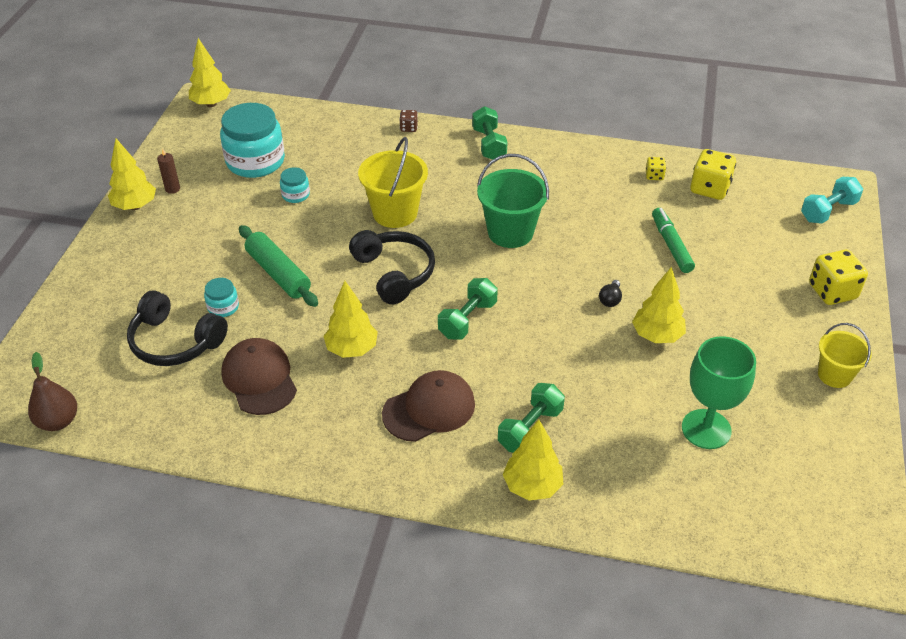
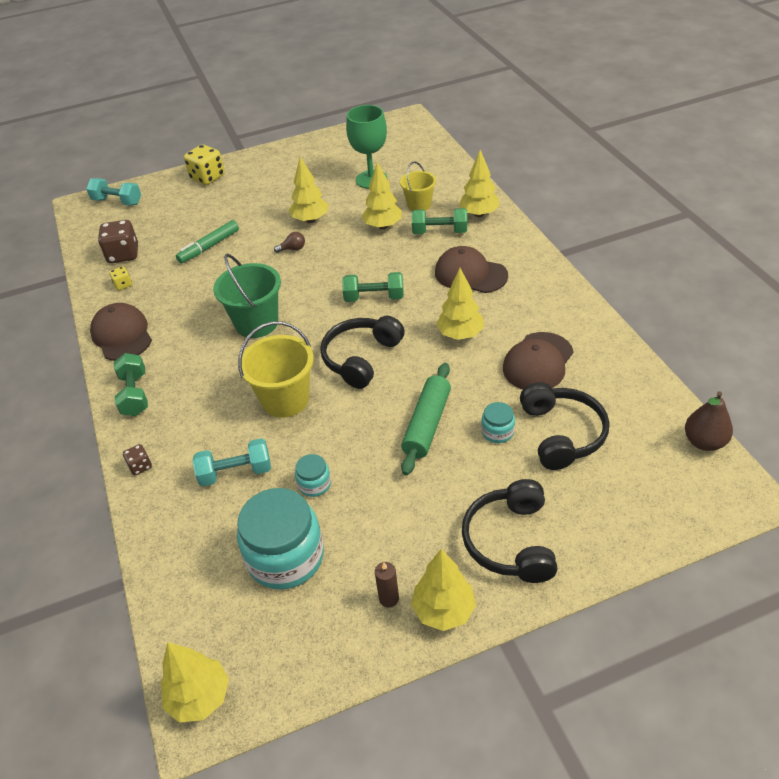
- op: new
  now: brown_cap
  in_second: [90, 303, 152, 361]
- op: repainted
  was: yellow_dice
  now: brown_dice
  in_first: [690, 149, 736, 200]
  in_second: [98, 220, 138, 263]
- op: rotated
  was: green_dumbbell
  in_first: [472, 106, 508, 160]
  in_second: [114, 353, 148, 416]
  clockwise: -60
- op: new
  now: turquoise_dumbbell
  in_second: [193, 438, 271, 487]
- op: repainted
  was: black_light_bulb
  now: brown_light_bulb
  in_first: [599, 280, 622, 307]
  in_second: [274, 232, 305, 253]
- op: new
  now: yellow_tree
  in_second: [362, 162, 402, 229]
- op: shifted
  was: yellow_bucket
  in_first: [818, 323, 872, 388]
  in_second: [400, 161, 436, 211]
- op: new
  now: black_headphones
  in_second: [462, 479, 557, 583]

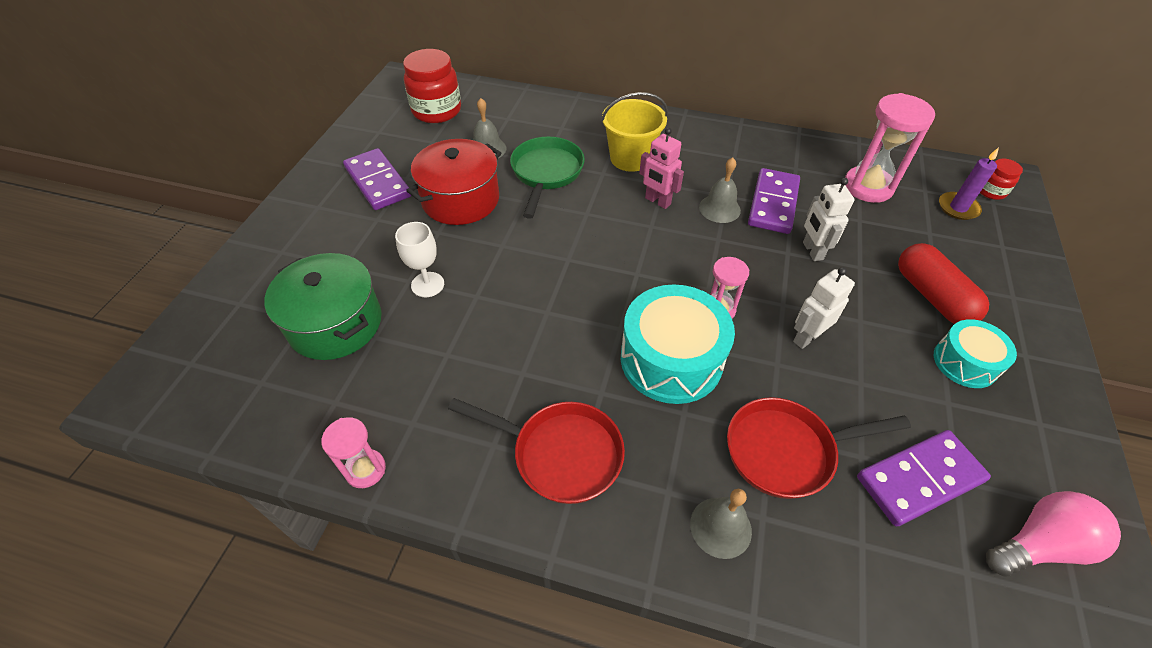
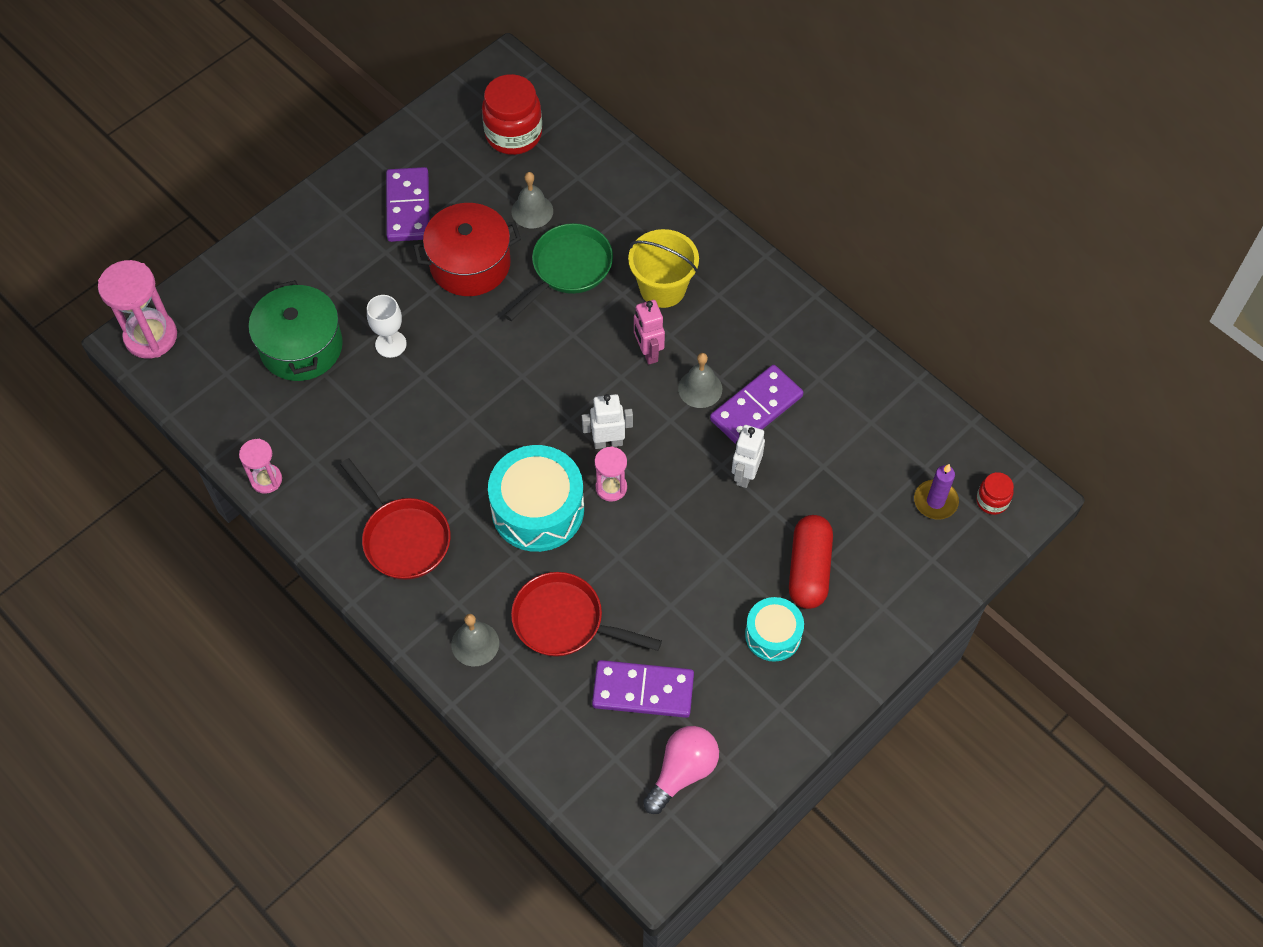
- op: shifted
  was: pink_hourglass
  in_first: [845, 93, 935, 203]
  in_second: [98, 260, 177, 359]
- op: shifted
  was: white_robot
  in_first: [793, 267, 855, 349]
  in_second: [582, 394, 633, 449]
- op: rotated
  was: pink_light_bulb
  in_first: [986, 491, 1121, 576]
  in_second: [643, 726, 719, 814]
  clockwise: -60

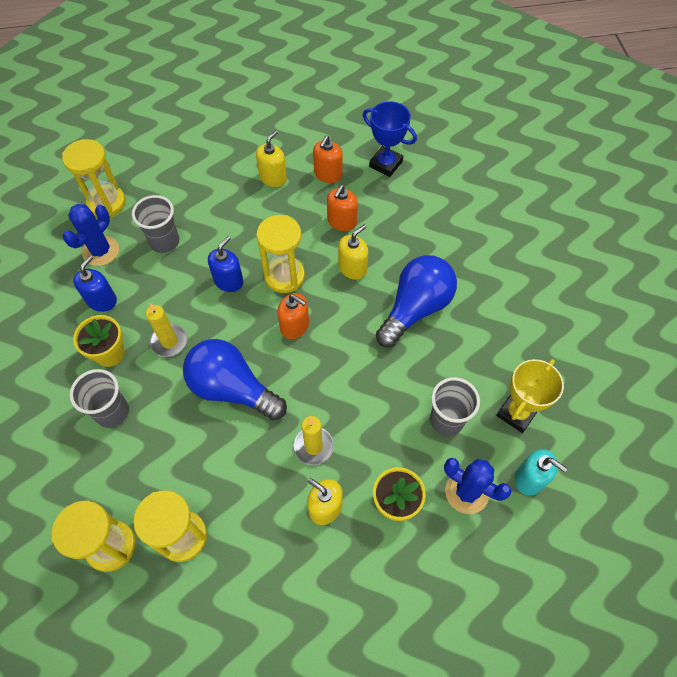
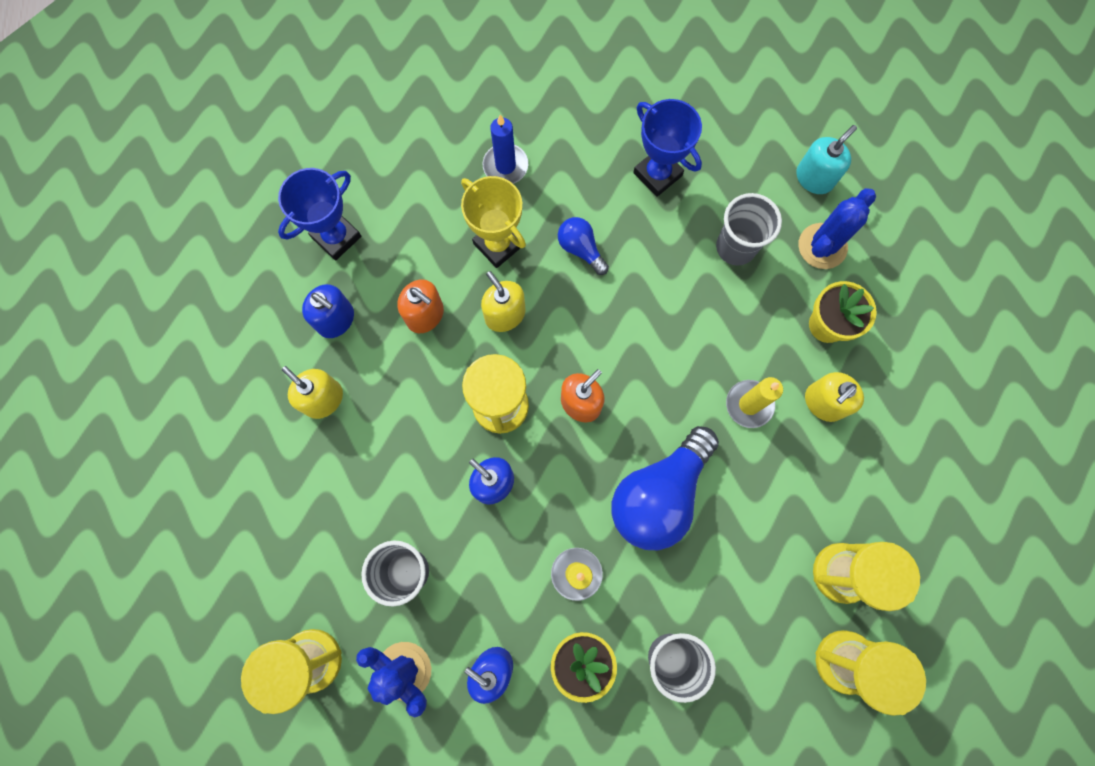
- op: repainted
  was: orange_soap_dispenser
  now: blue_soap_dispenser
  in_first: [313, 136, 343, 183]
  in_second: [302, 284, 354, 338]
- op: shifted
  was: yellow_trophy
  in_first: [496, 359, 564, 433]
  in_second: [461, 176, 526, 268]
- op: new
  now: blue_candle
  in_second: [483, 115, 528, 184]
- op: scaled
  was: blue_light_bulb
  in_first: [376, 255, 457, 347]
  in_second: [558, 217, 609, 275]
  ratio: 0.49
- op: new
  now: blue_trophy
  in_second: [633, 99, 702, 197]

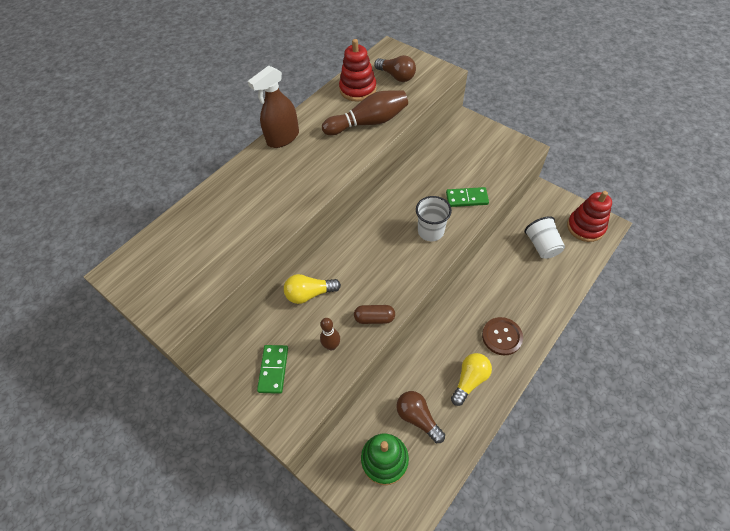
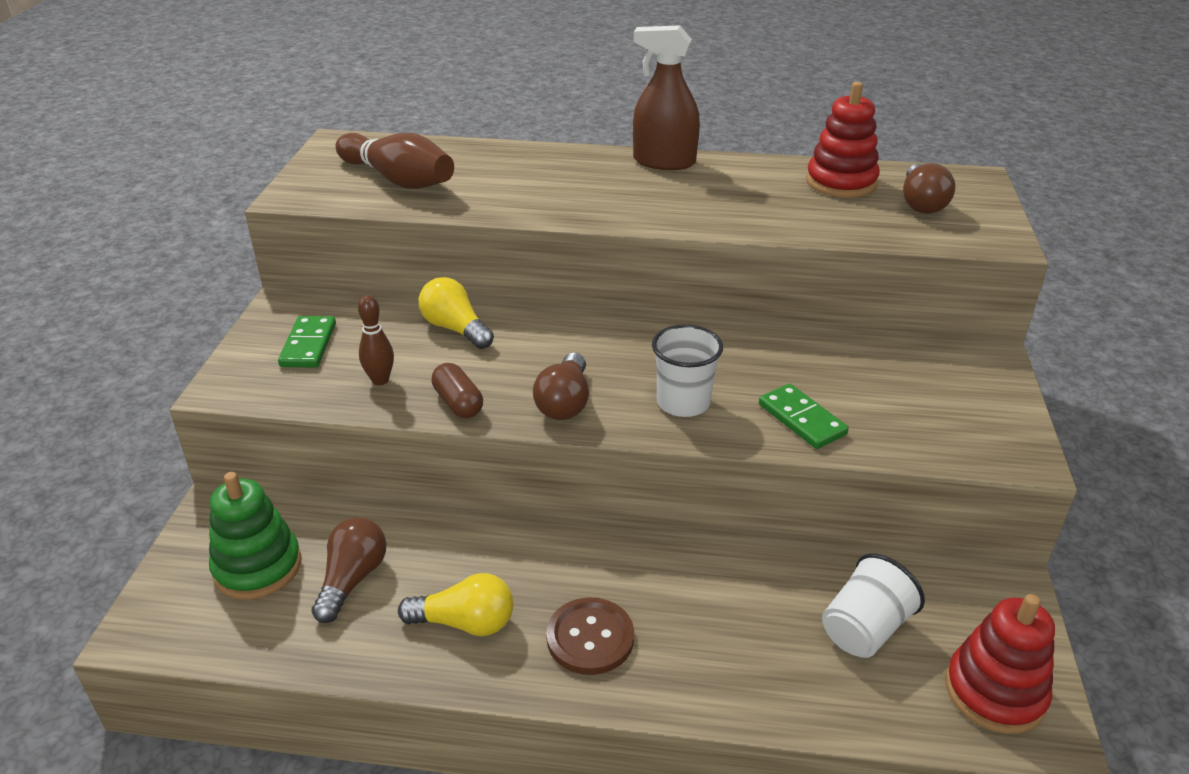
- op: rotated
  was: green_domino
  in_first: [257, 345, 288, 394]
  in_second: [278, 316, 336, 367]
  clockwise: -60
- op: shifted
  was: brown_bowling_pin
  in_first: [322, 90, 408, 135]
  in_second: [335, 133, 454, 189]
- op: new
  now: brown_light_bulb
  in_second: [533, 353, 589, 420]

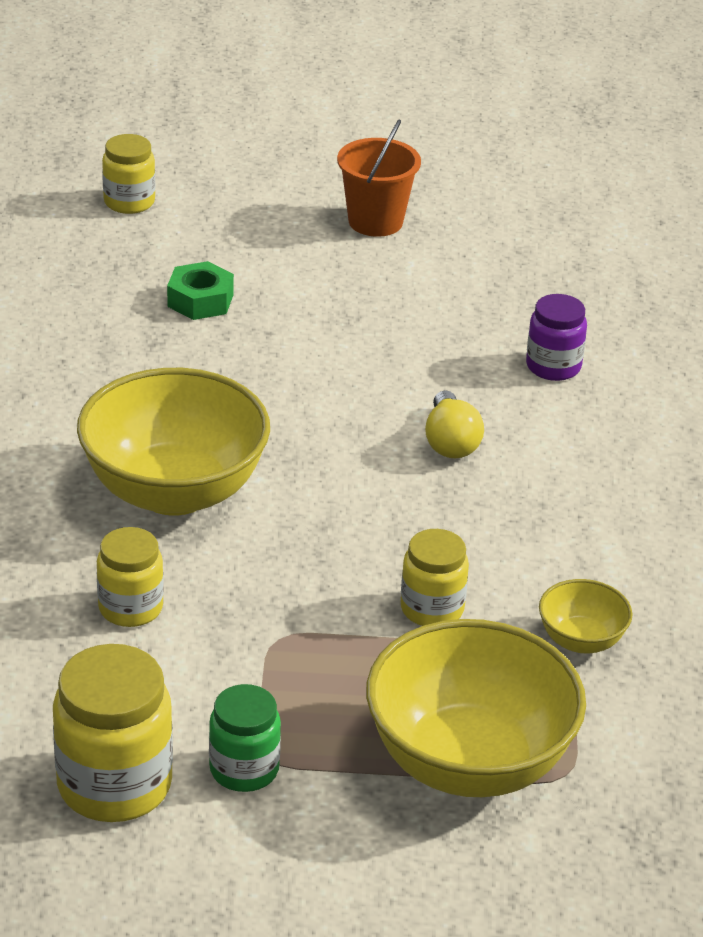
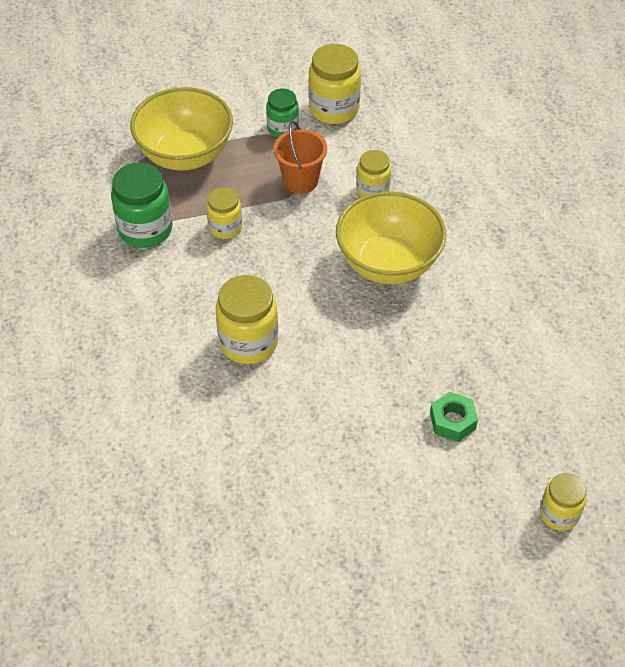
- op: swapped
  was: yellow_bowl
  now: green_jar
  in_first: [539, 579, 632, 653]
  in_second: [111, 163, 173, 248]
- op: swapped
  was: yellow_light_bulb
  now: yellow_jar
  in_first: [425, 390, 484, 458]
  in_second: [216, 275, 278, 364]
- op: shifted
  was: orange_bucket
  in_first: [337, 119, 421, 237]
  in_second: [273, 121, 327, 194]
- op: gone
  was: purple_jar
  in_first: [526, 294, 587, 381]

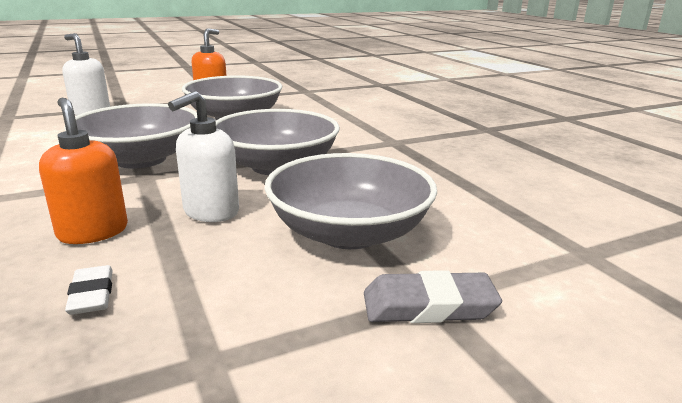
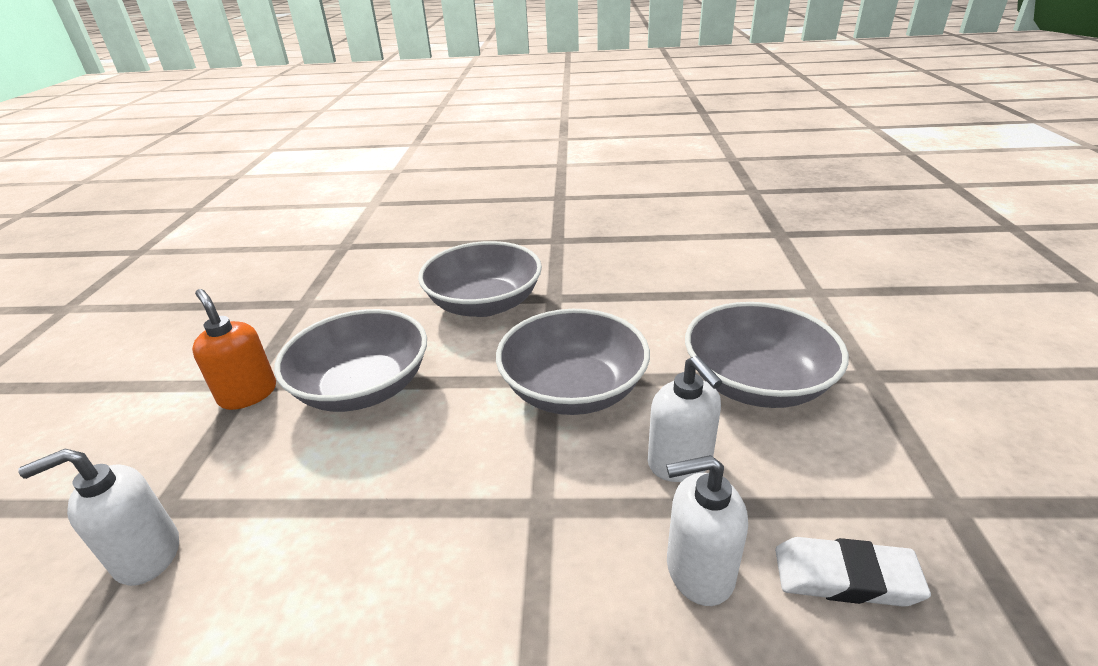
- op: shifted
  was: grey_bowl
  in_first: [64, 103, 197, 169]
  in_second: [418, 241, 542, 317]
- op: repainted
  was: orange_soap_dispenser
  now: white_soap_dispenser
  in_first: [39, 98, 128, 244]
  in_second: [666, 455, 748, 606]
- op: scaled
  was: white_eraser
  in_first: [65, 265, 113, 315]
  in_second: [775, 537, 931, 607]
  ratio: 1.54
- op: gone
  was: grey_eraser
  in_first: [364, 270, 502, 323]

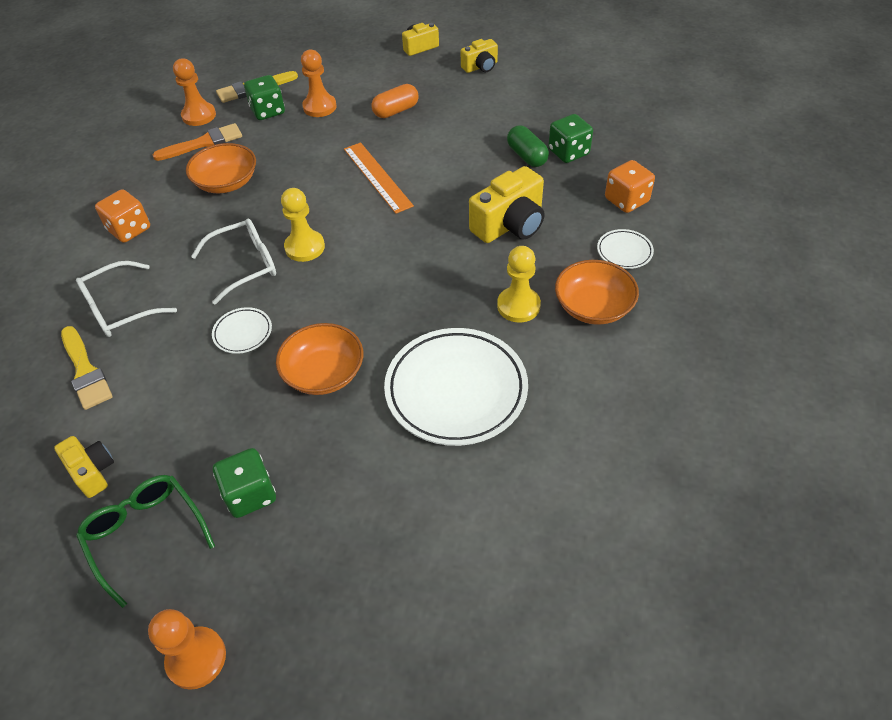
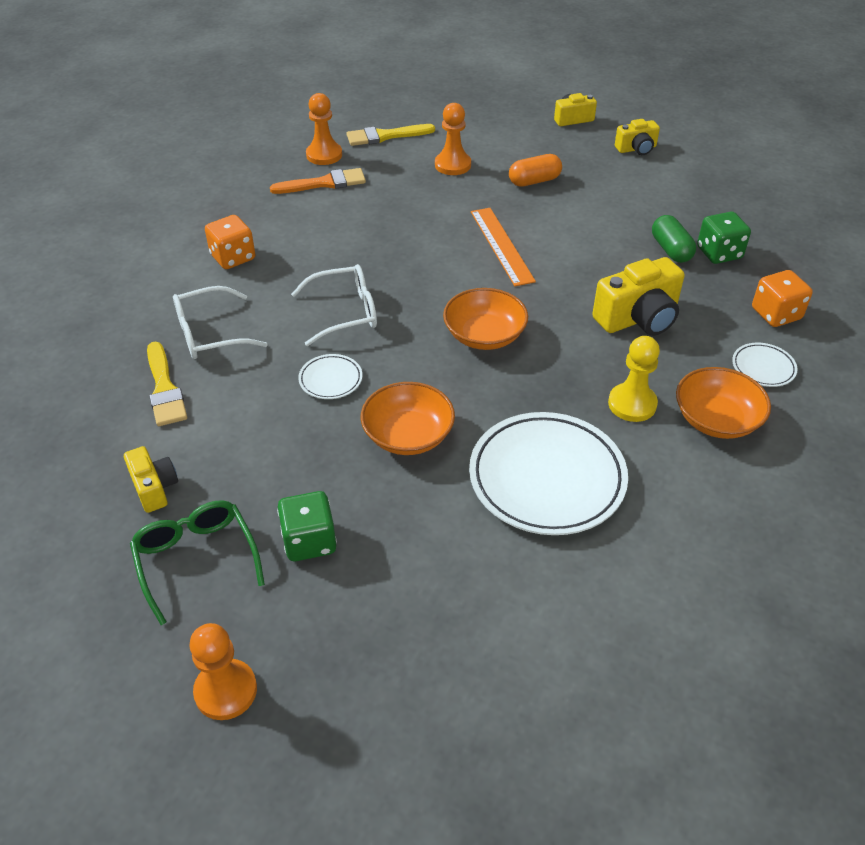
- op: shifted
  was: orange_bowl
  in_first: [186, 143, 256, 193]
  in_second: [443, 288, 528, 350]
- op: gone
  was: green_dice
  in_first: [244, 75, 285, 120]
- op: gone
  was: yellow_pawn
  in_first: [281, 188, 325, 262]

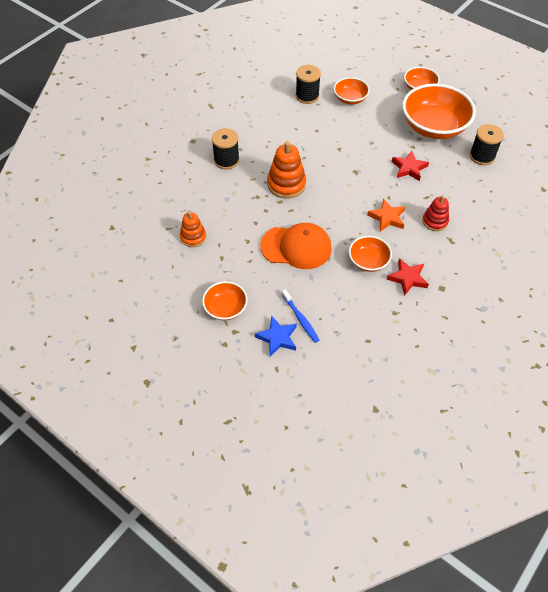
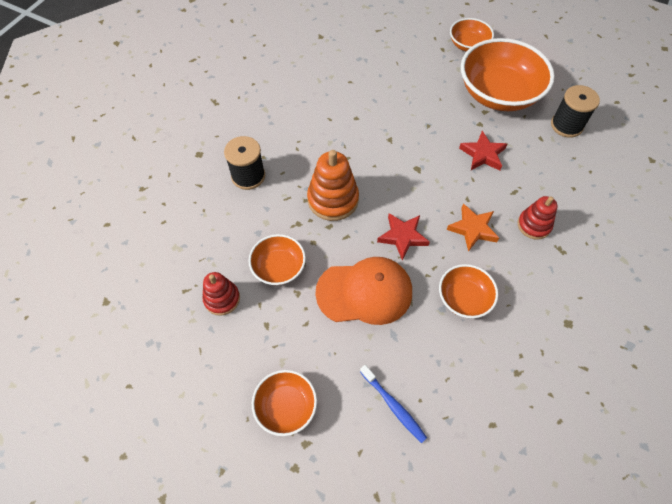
- op: repainted
  was: orange_stacking_toy
  now: red_stacking_toy
  in_first: [180, 211, 206, 247]
  in_second: [202, 272, 240, 316]
- op: shifted
  was: orange_bowl
  in_first: [334, 77, 370, 105]
  in_second: [248, 234, 306, 285]
- op: shifted
  was: red_star
  in_first: [387, 258, 429, 296]
  in_second: [377, 213, 430, 260]
- op: gone
  was: blue_star
  in_first: [255, 316, 297, 357]
- op: gone
  was: black_spool
  in_first: [296, 65, 321, 104]

